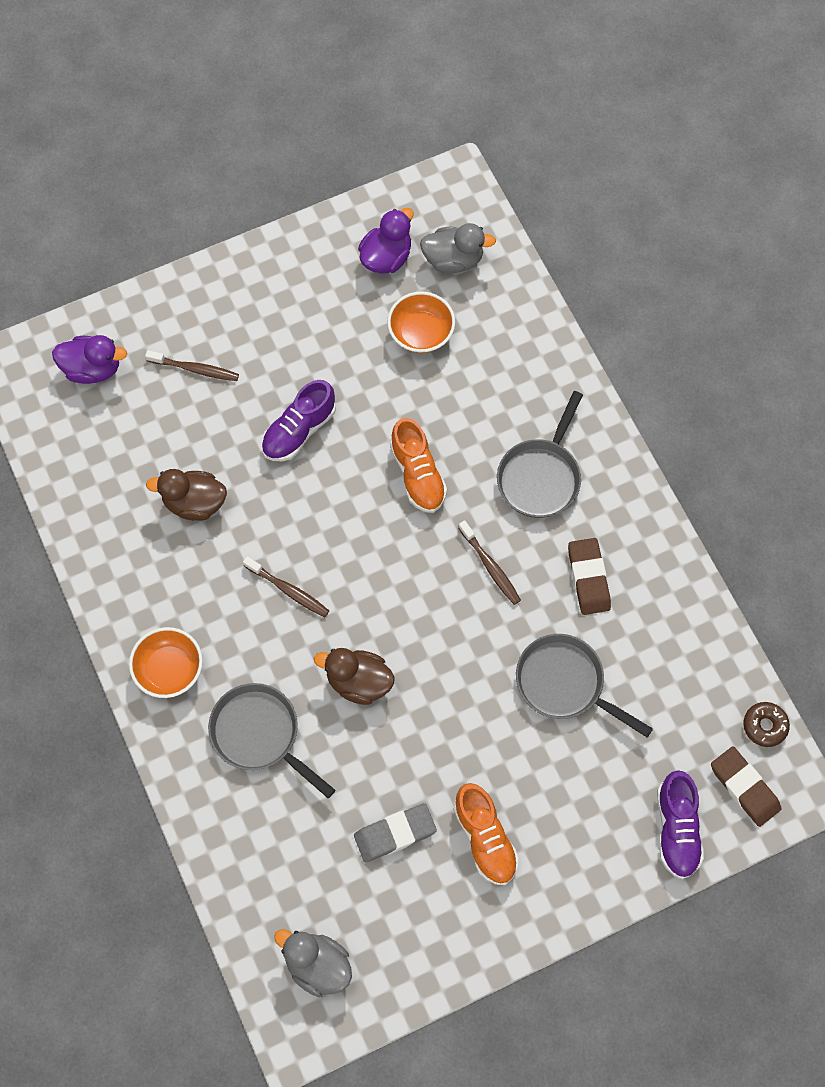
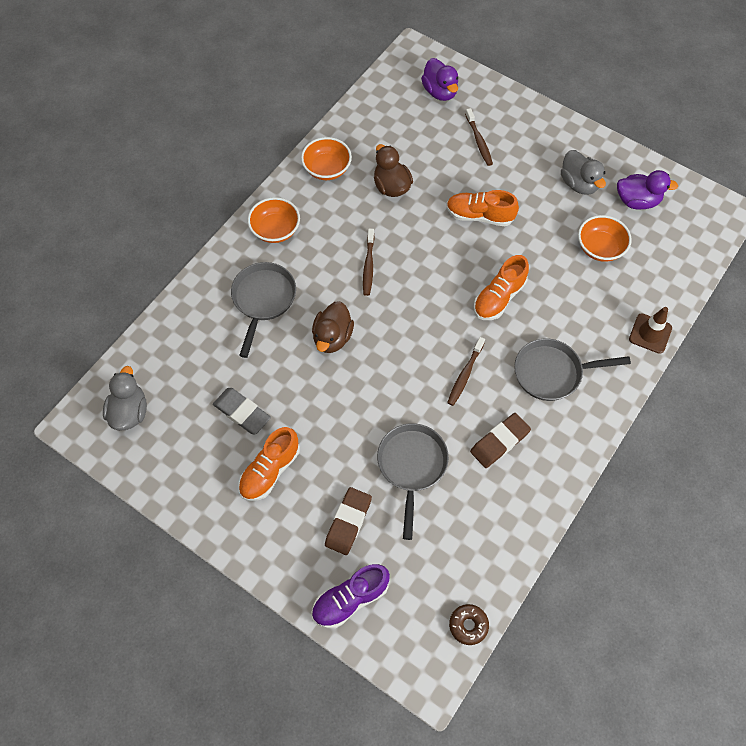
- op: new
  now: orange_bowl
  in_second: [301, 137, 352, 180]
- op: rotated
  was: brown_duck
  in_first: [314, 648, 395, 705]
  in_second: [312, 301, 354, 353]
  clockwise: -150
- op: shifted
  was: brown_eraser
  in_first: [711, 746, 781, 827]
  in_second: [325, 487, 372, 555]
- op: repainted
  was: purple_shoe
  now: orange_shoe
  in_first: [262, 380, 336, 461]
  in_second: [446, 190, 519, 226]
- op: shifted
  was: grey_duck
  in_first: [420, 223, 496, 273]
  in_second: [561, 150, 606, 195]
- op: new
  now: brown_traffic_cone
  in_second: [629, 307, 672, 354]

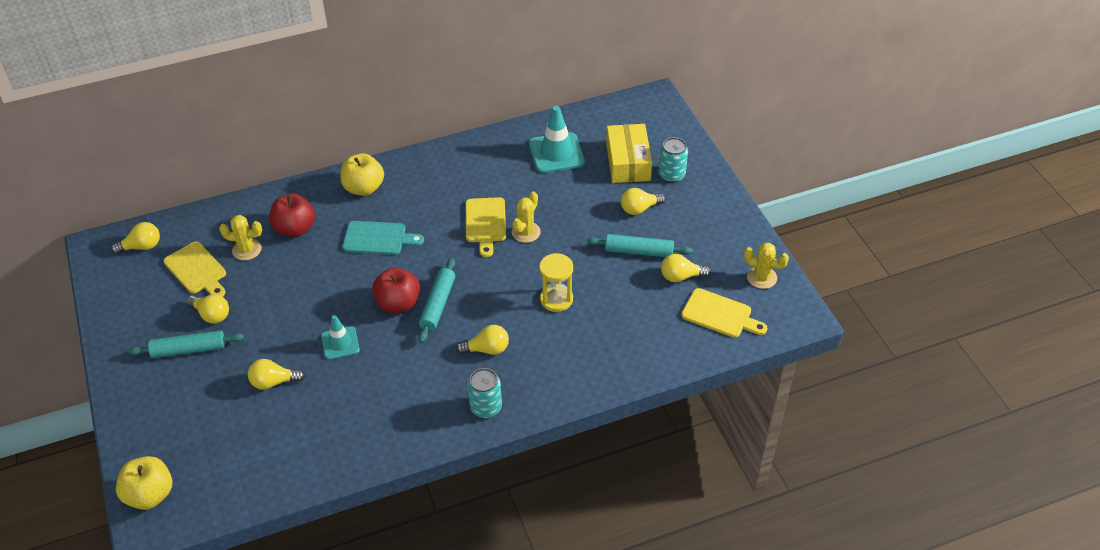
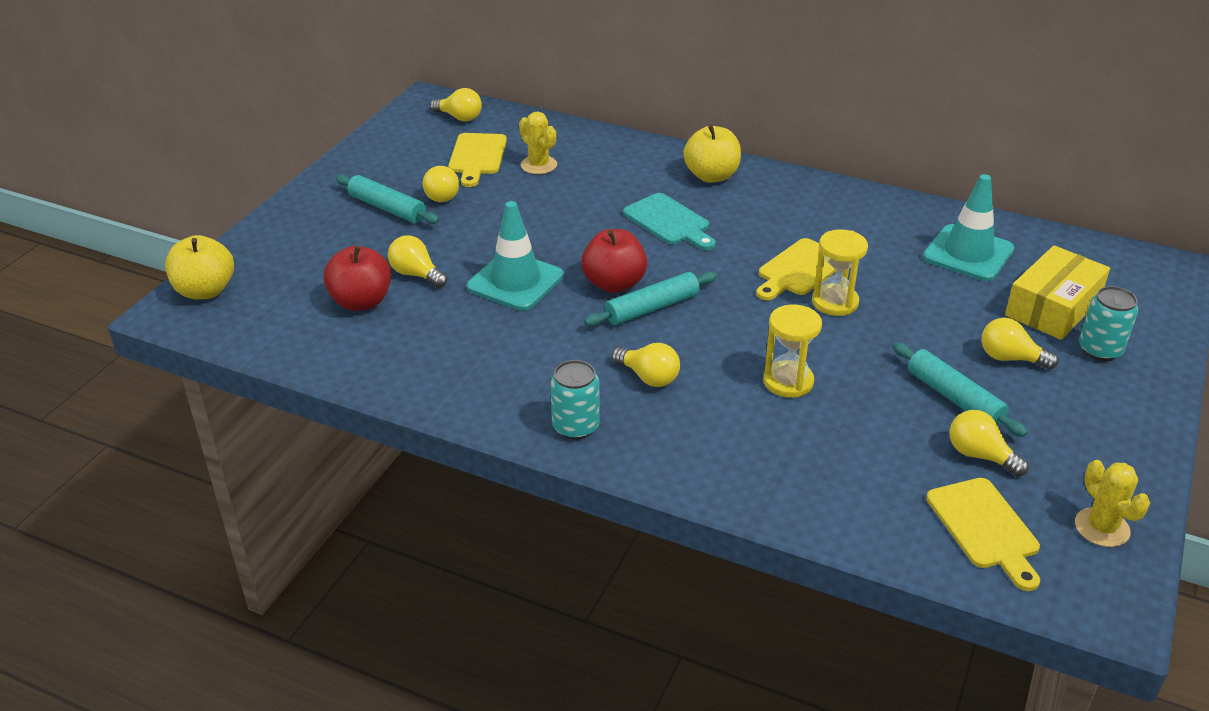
- op: shifted
  was: red_apple
  in_first: [270, 194, 315, 237]
  in_second: [323, 246, 391, 311]
- op: scaled
  was: turquoise_traffic_cone
  in_first: [321, 315, 360, 360]
  in_second: [467, 201, 564, 311]
  ratio: 1.63
- op: swapped
  was: yellow_cactus
  now: yellow_hourglass
  in_first: [512, 191, 541, 243]
  in_second: [812, 229, 868, 316]

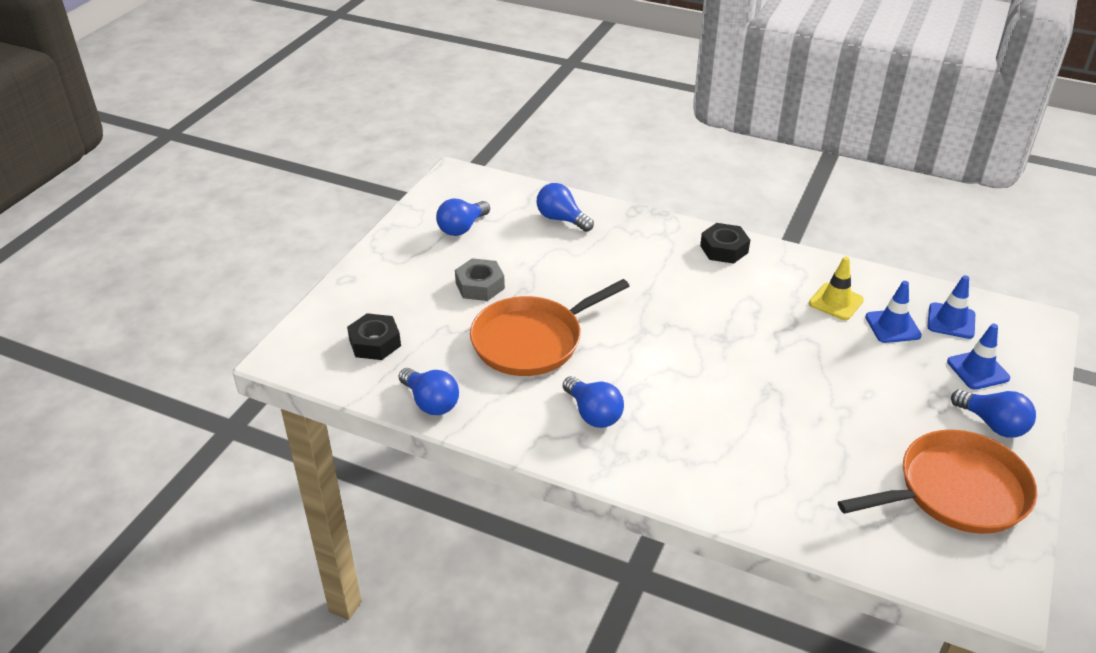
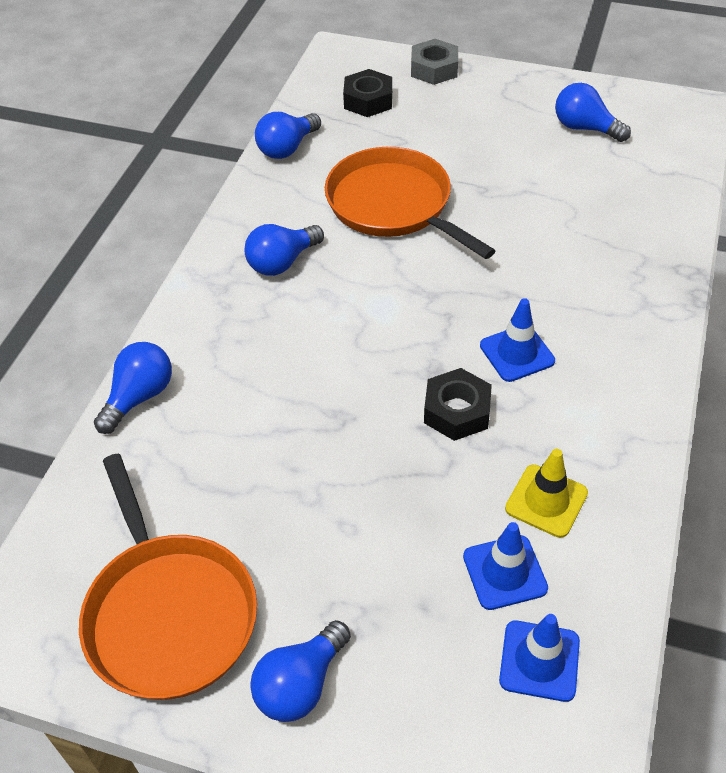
- op: shifted
  was: blue_light_bulb
  in_first: [537, 183, 594, 232]
  in_second: [94, 342, 172, 434]
- op: shifted
  was: grey_nut
  in_first: [455, 258, 505, 301]
  in_second: [411, 39, 458, 85]
- op: shifted
  was: black_nut
  in_first: [700, 223, 750, 264]
  in_second: [424, 368, 492, 441]
- op: shifted
  was: blue_traffic_cone
  in_first: [947, 324, 1010, 390]
  in_second: [480, 298, 555, 382]

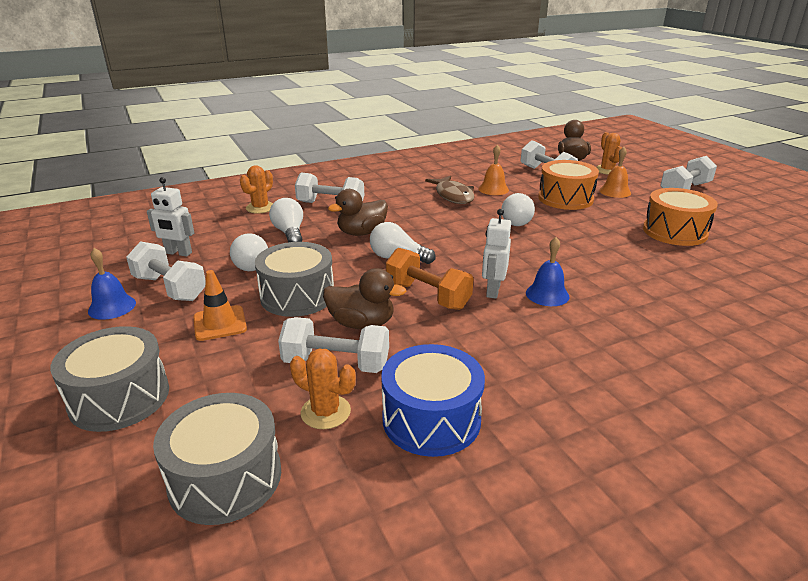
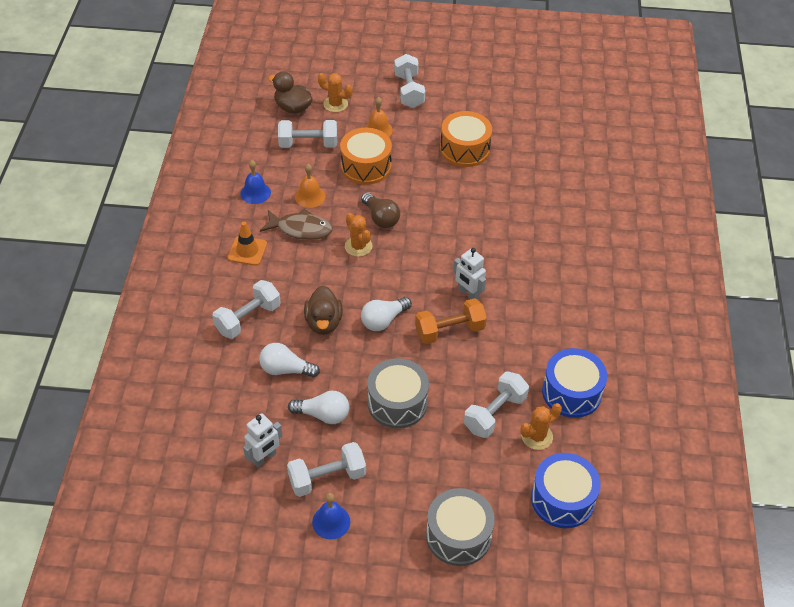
- op: shifted
  was: orange_traffic_cone
  in_first: [193, 270, 247, 341]
  in_second: [228, 222, 267, 266]
- op: shifted
  was: blue_bell
  in_first: [526, 237, 570, 306]
  in_second: [240, 160, 271, 204]
- op: shifted
  was: orange_cactus
  in_first: [240, 165, 273, 214]
  in_second: [345, 213, 372, 257]
- op: repainted
  was: white_light_bulb
  now: brown_light_bulb
  in_first: [502, 193, 535, 226]
  in_second: [361, 192, 400, 228]
- op: repainted
  was: grey_drum
  now: blue_drum
  in_first: [153, 393, 281, 525]
  in_second: [531, 453, 601, 528]
- op: gone
  was: brown_duck
  in_first: [323, 268, 407, 329]

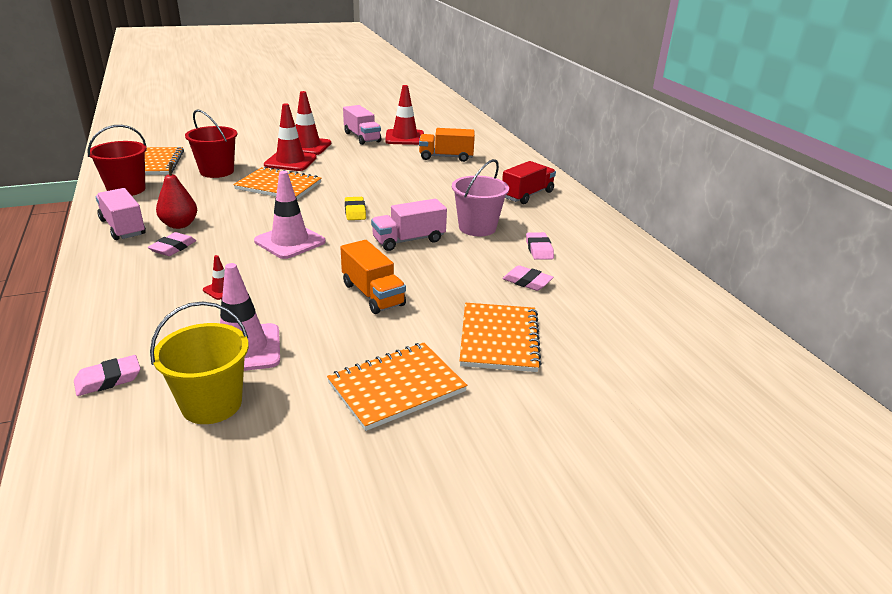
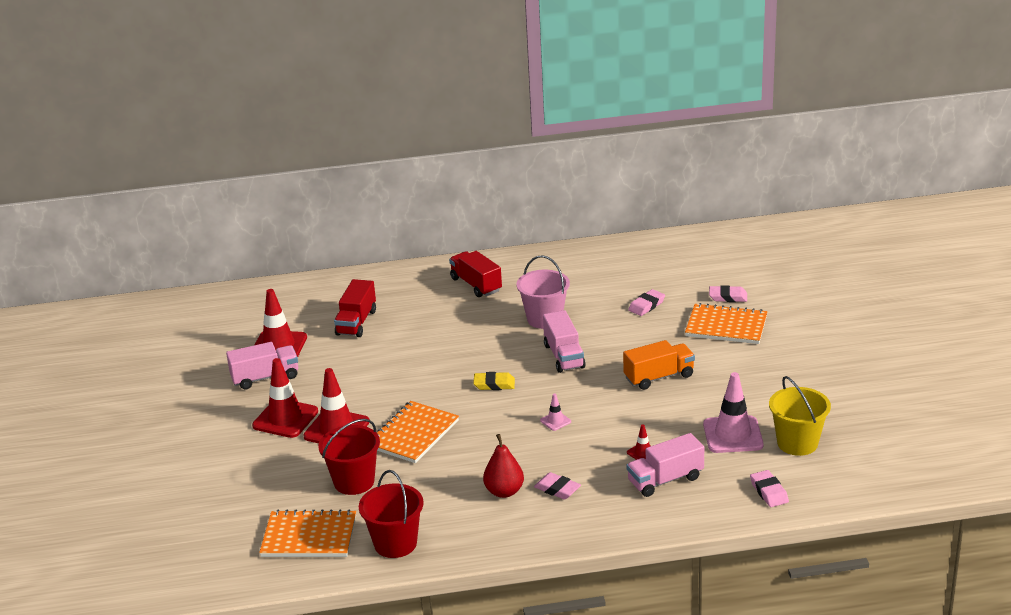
- op: repainted
  was: orange_truck
  now: red_truck
  in_first: [419, 128, 475, 162]
  in_second: [334, 279, 376, 337]
- op: scaled
  was: pink_traffic_cone
  in_first: [254, 171, 326, 259]
  in_second: [540, 394, 571, 431]
  ratio: 0.46
- op: shifted
  was: pink_truck
  in_first: [96, 188, 146, 240]
  in_second: [627, 433, 704, 497]
- op: shifted
  was: pink_eraser
  in_first: [526, 232, 554, 260]
  in_second: [709, 285, 747, 302]
- op: gone
  was: orange_notebook
  in_first: [327, 343, 467, 431]

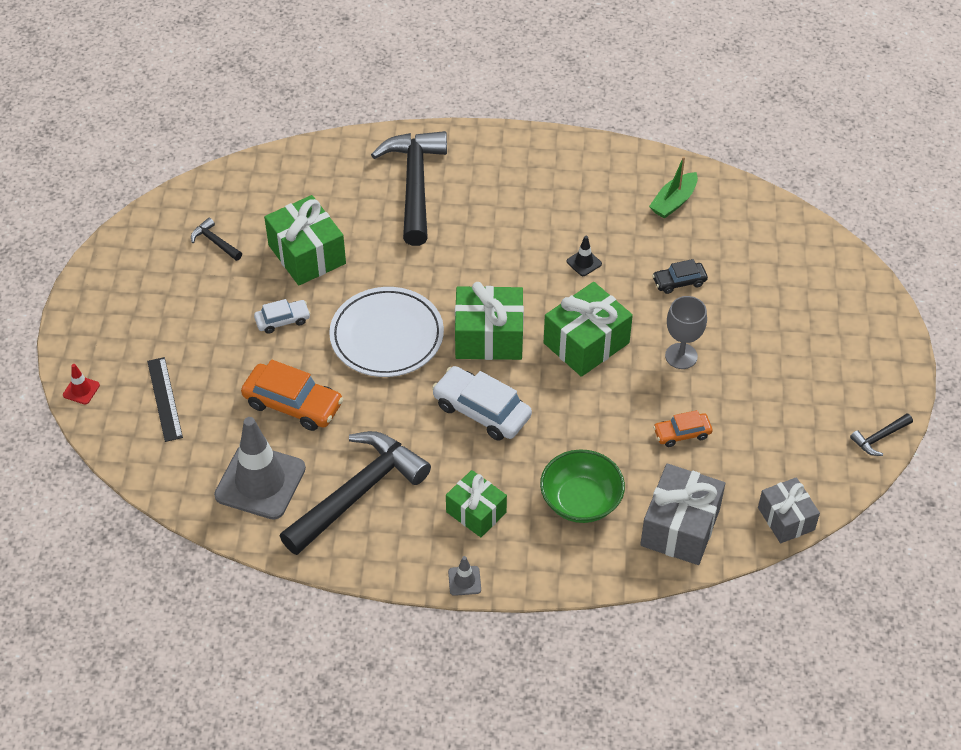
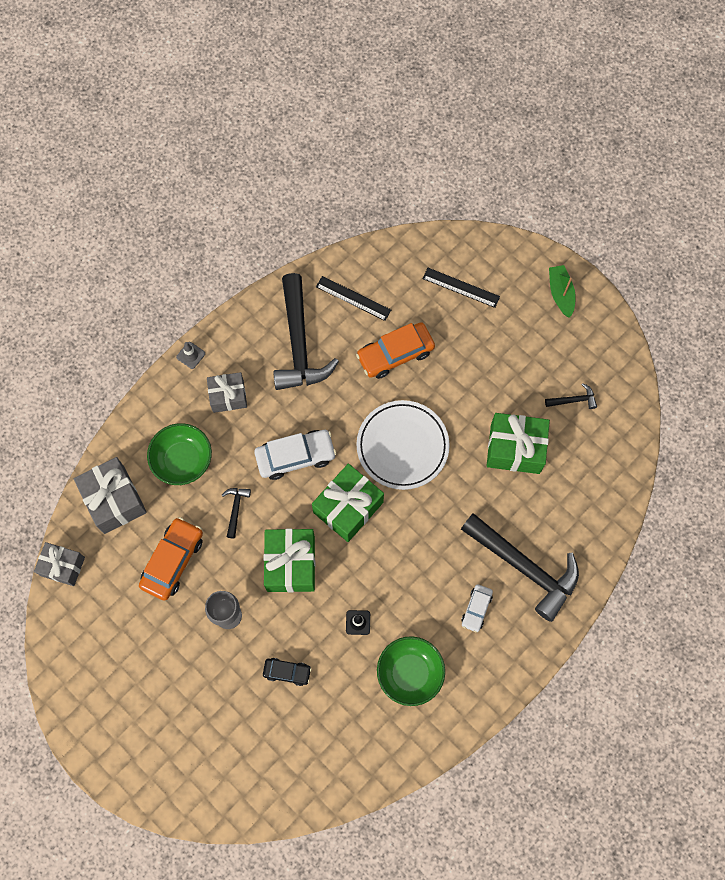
- op: scaled
  was: orange_car
  in_first: [653, 410, 713, 447]
  in_second: [139, 517, 203, 601]
  ratio: 1.77
- op: repainted
  was: green_gift
  now: grey_gift
  in_first: [446, 470, 507, 537]
  in_second: [207, 372, 247, 413]
- op: shifted
  was: black_hammer
  in_first: [850, 413, 913, 456]
  in_second: [222, 488, 251, 539]
- op: rotated
  was: black_car
  in_first: [652, 259, 708, 294]
  in_second: [263, 658, 311, 686]
  clockwise: 75
- op: swapped
  was: grey_traffic_cone
  now: black_ruler
  in_first: [214, 417, 306, 520]
  in_second: [316, 276, 391, 321]
- op: new
  now: green_bowl
  in_second: [377, 636, 445, 706]
- op: shifted
  was: white_car
  in_first: [254, 299, 311, 334]
  in_second: [461, 584, 493, 633]
- op: shifted
  was: green_boat
  in_first: [649, 156, 698, 219]
  in_second: [549, 265, 576, 318]
- op: gone
  was: red_traffic_cone
  in_first: [63, 364, 100, 404]

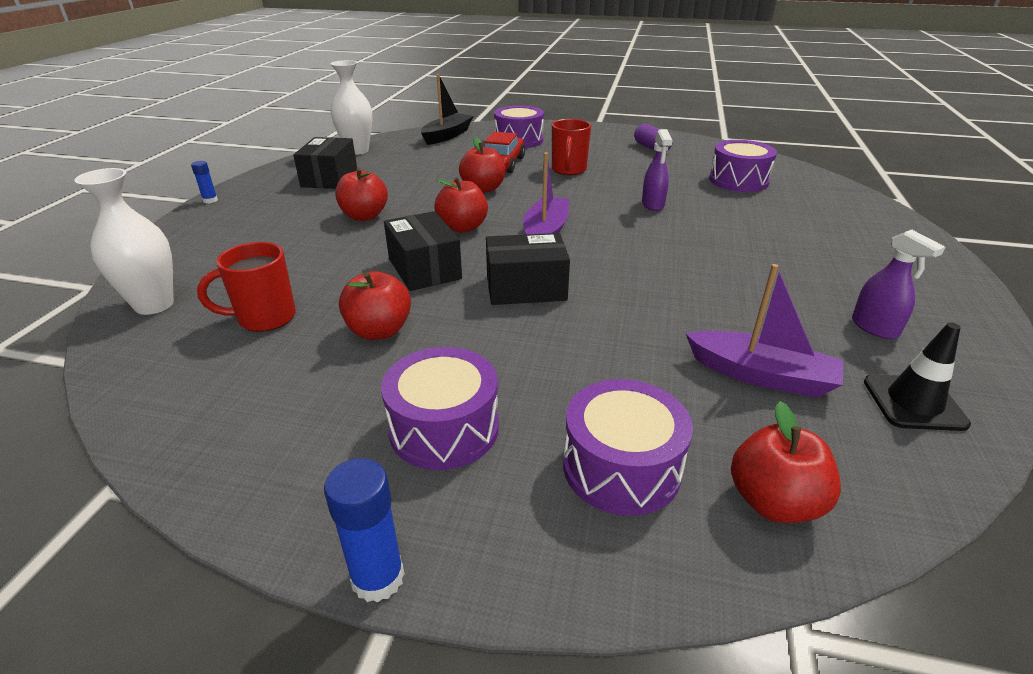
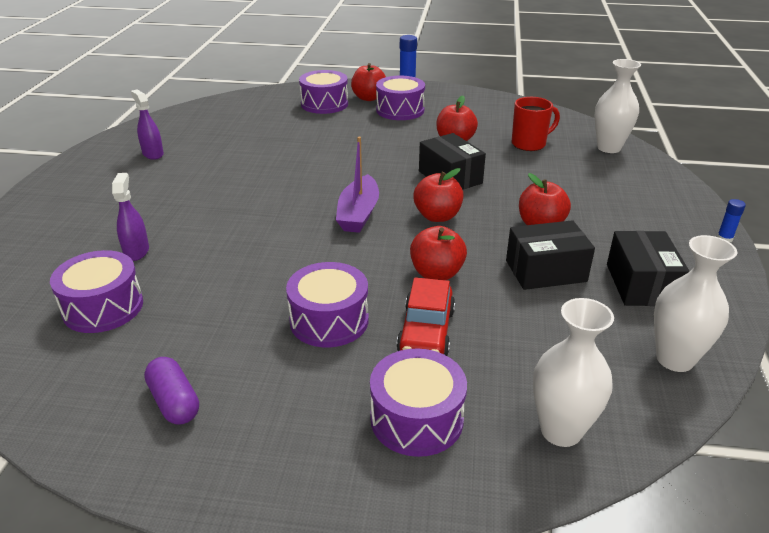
- op: shifted
  was: purple_spray_bottle
  in_first: [642, 129, 672, 211]
  in_second: [112, 173, 149, 261]
- op: swapped
  was: red_mug
  now: purple_drum
  in_first: [552, 119, 591, 175]
  in_second: [286, 262, 369, 347]
- op: shifted
  was: red_apple
  in_first: [731, 401, 841, 523]
  in_second: [351, 63, 386, 101]
- op: shifted
  was: black_box
  in_first: [486, 233, 570, 305]
  in_second: [506, 220, 595, 290]
- op: swapped
  was: black_boat
  now: white_vase
  in_first: [421, 74, 473, 145]
  in_second: [533, 298, 614, 447]
- op: gone
  was: purple_boat
  in_first: [686, 264, 844, 398]
- op: gone
  was: black_traffic_cone
  in_first: [864, 322, 971, 431]

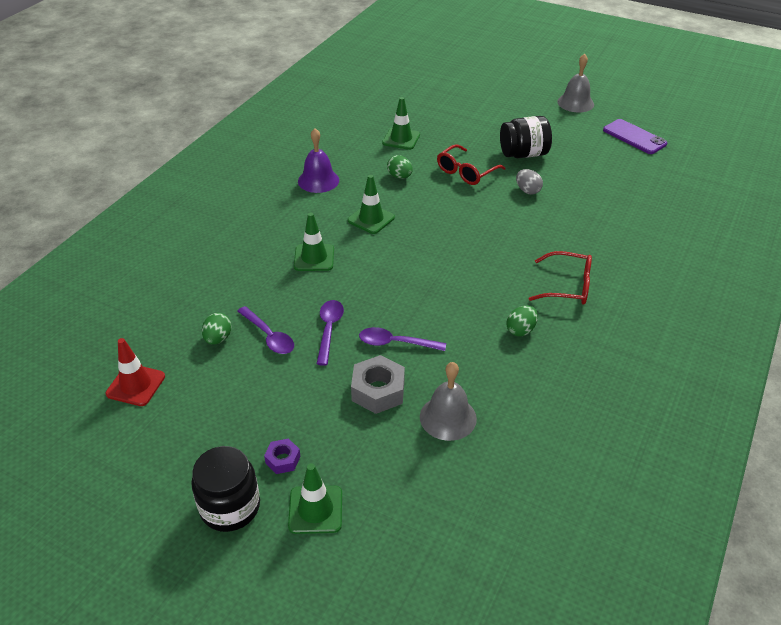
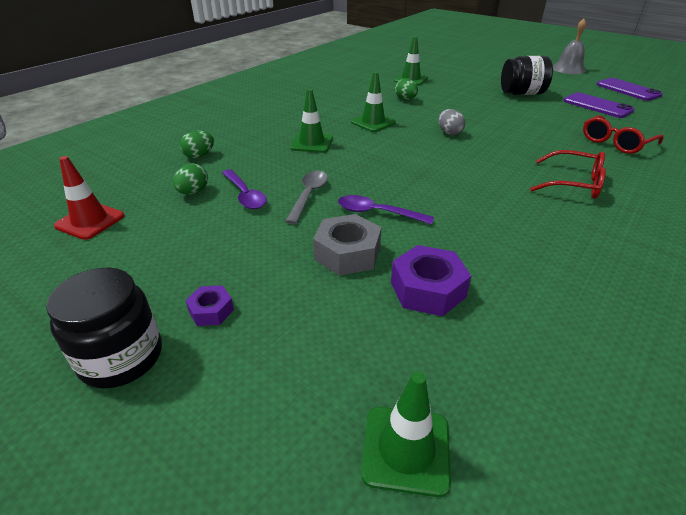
- op: shifted
  was: green_egg
  in_first: [506, 305, 538, 337]
  in_second: [180, 131, 214, 158]
- op: repainted
  was: purple_spoon
  now: grey_spoon
  in_first: [317, 300, 344, 366]
  in_second: [285, 171, 328, 224]
- op: shifted
  was: green_traffic_cone
  in_first: [288, 463, 342, 534]
  in_second: [361, 372, 451, 497]
- op: swapped
  was: grey_bell
  now: purple_nut
  in_first: [420, 362, 477, 441]
  in_second: [391, 245, 471, 317]
- op: shifted
  was: grey_egg
  in_first: [516, 169, 543, 195]
  in_second: [438, 109, 466, 135]
- op: new
  now: purple_phone
  in_second: [563, 92, 634, 118]
- op: shifted
  was: red_glasses
  in_first: [437, 145, 506, 185]
  in_second: [583, 115, 663, 154]
- op: gone
  was: purple_bell
  in_first: [298, 128, 339, 193]

